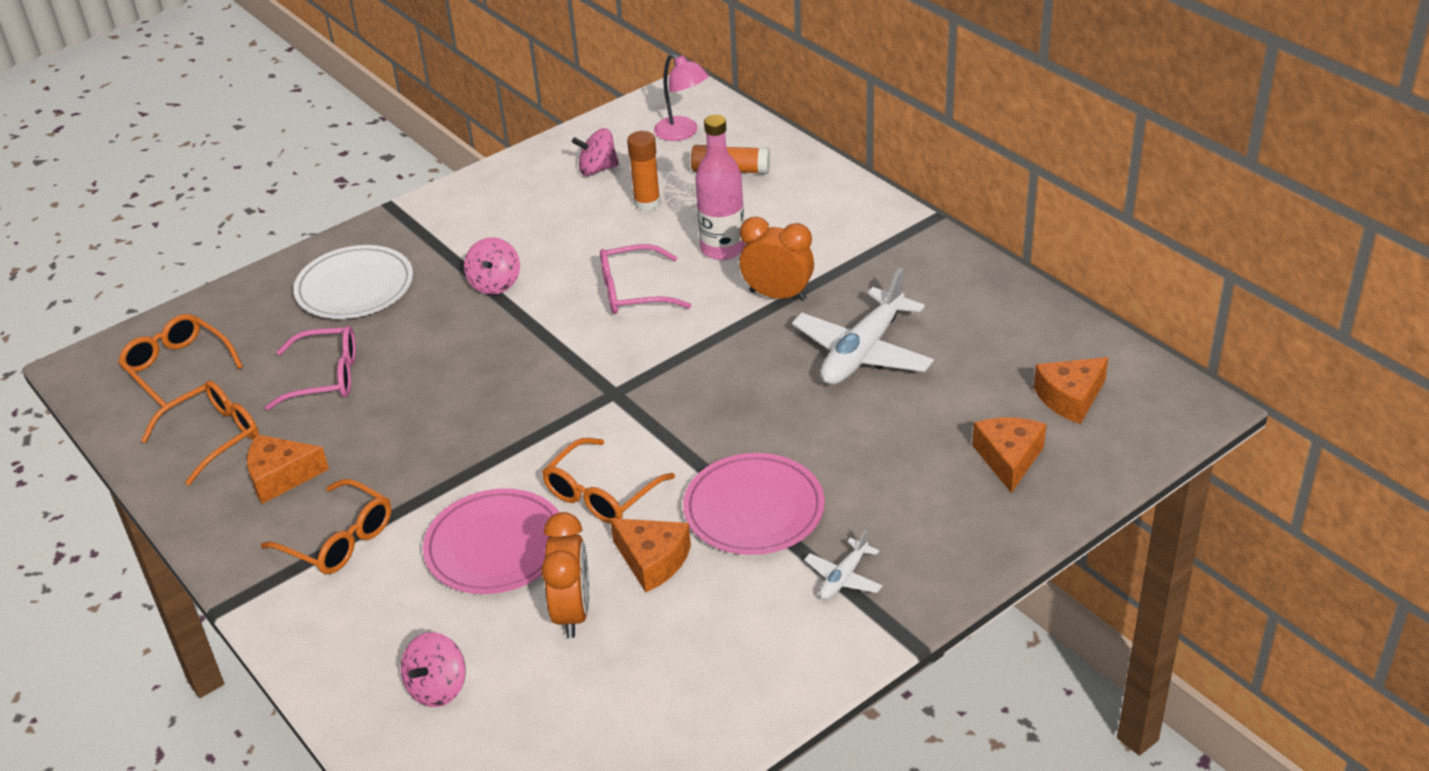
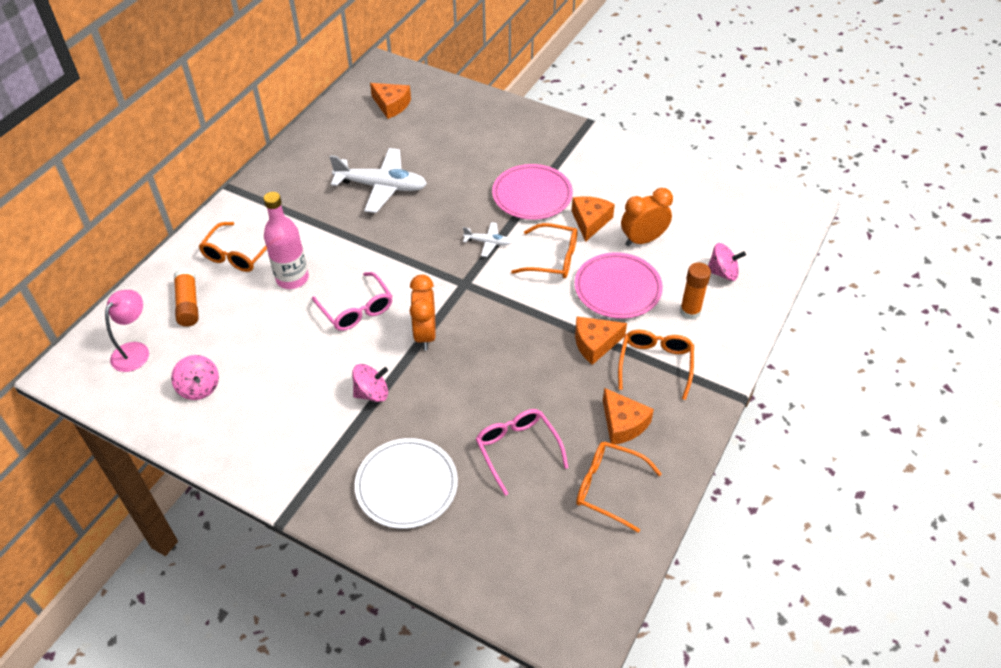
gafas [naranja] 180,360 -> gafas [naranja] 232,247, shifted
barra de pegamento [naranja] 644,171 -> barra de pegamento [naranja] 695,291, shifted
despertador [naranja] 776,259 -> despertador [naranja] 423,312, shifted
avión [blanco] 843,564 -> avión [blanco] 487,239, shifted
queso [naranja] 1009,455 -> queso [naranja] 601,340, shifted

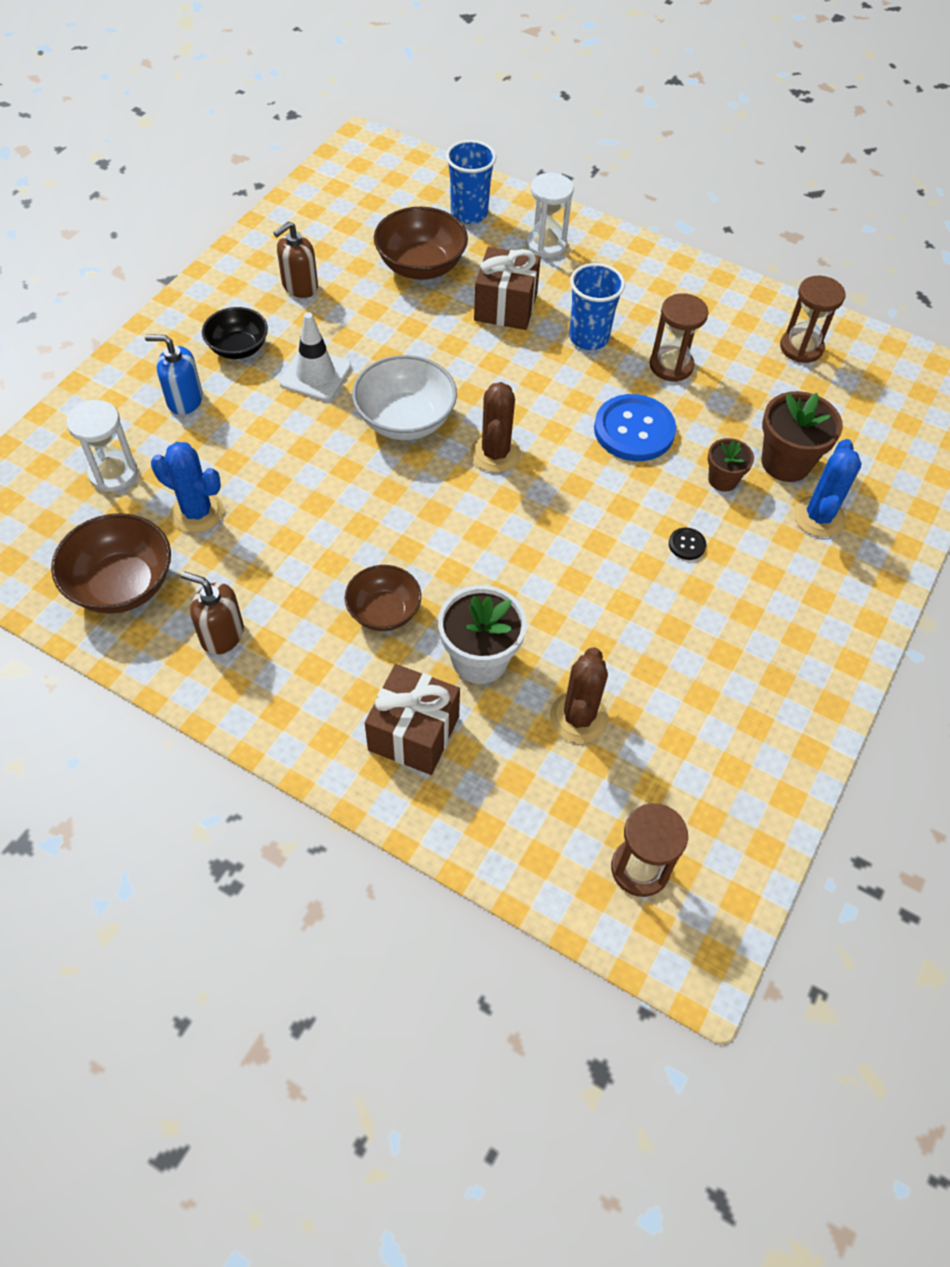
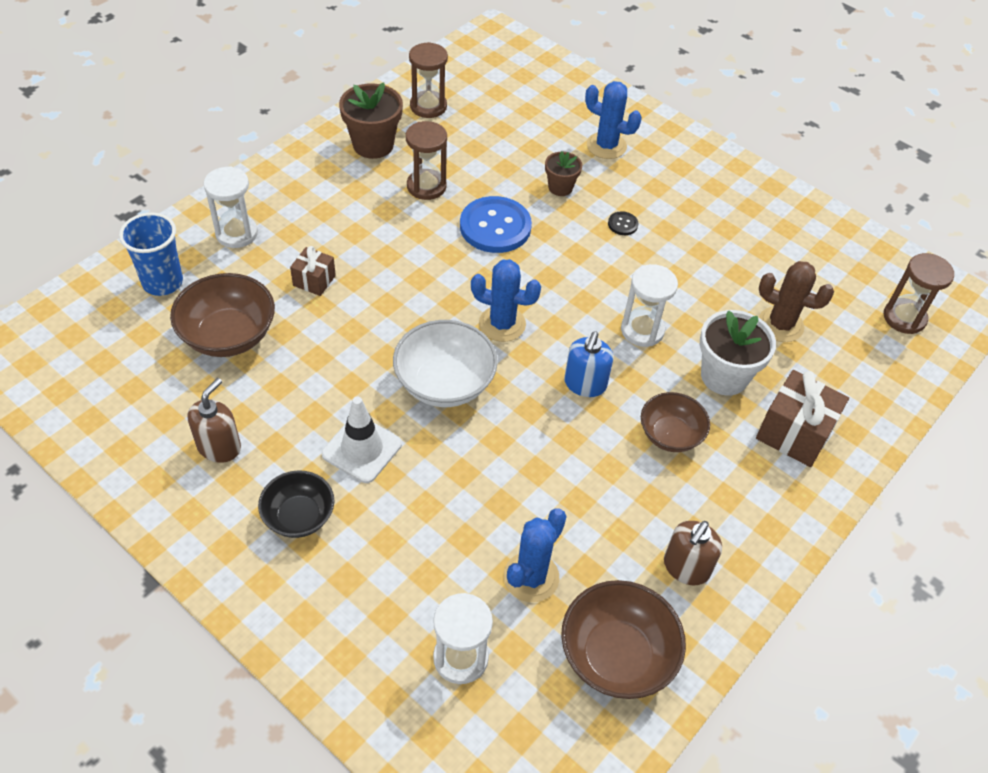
dispensador de jabón [azul] 174,375 -> dispensador de jabón [azul] 588,364, shifted
dispensador de jabón [marrón] 295,259 -> dispensador de jabón [marrón] 214,420, 120 degrees counterclockwise
cactus [marrón] 496,427 -> cactus [azul] 506,300
regalo [marrón] 507,288 -> regalo [marrón] 313,271, x0.57
vaso [azul] 597,306 -> none
maceta [marrón] 802,436 -> maceta [marrón] 371,120, shifted
none -> reloj de arena [blanco] 649,305

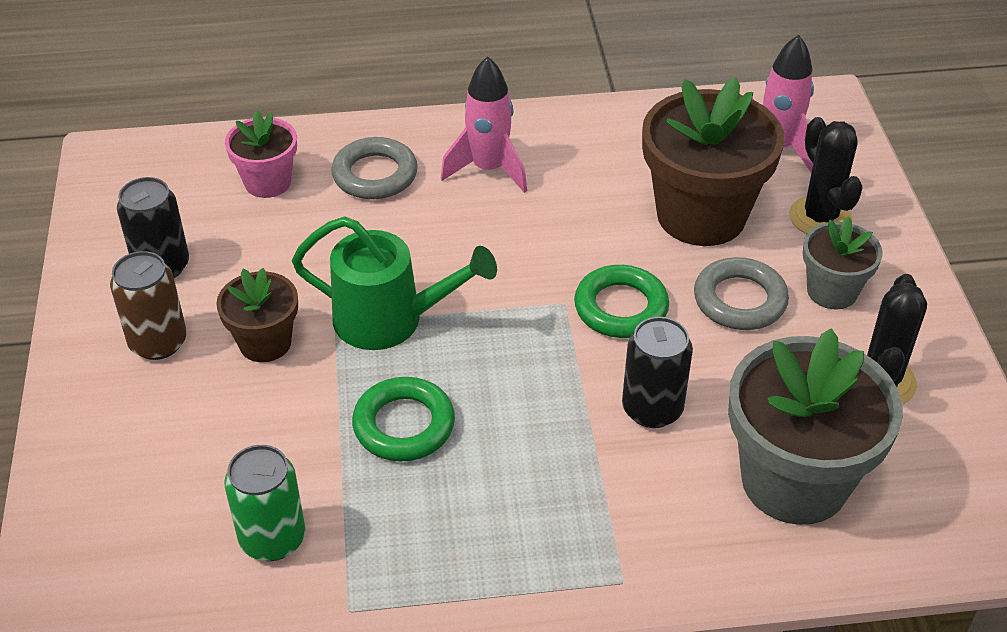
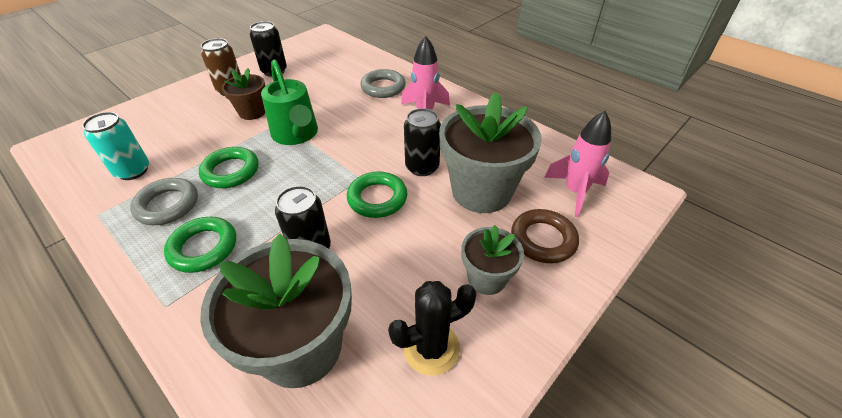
lata [verde] 264,503 -> lata [turquesa] 115,146
maceta [rosa] 261,154 -> none
maceta [marrón] 713,161 -> maceta [gris] 490,152
anillo [gris] 741,293 -> anillo [gris] 164,201, shifted
cactus [negro] 826,175 -> anillo [marrón] 545,236
none -> anillo [verde] 200,245
none -> lata [negro] 422,142

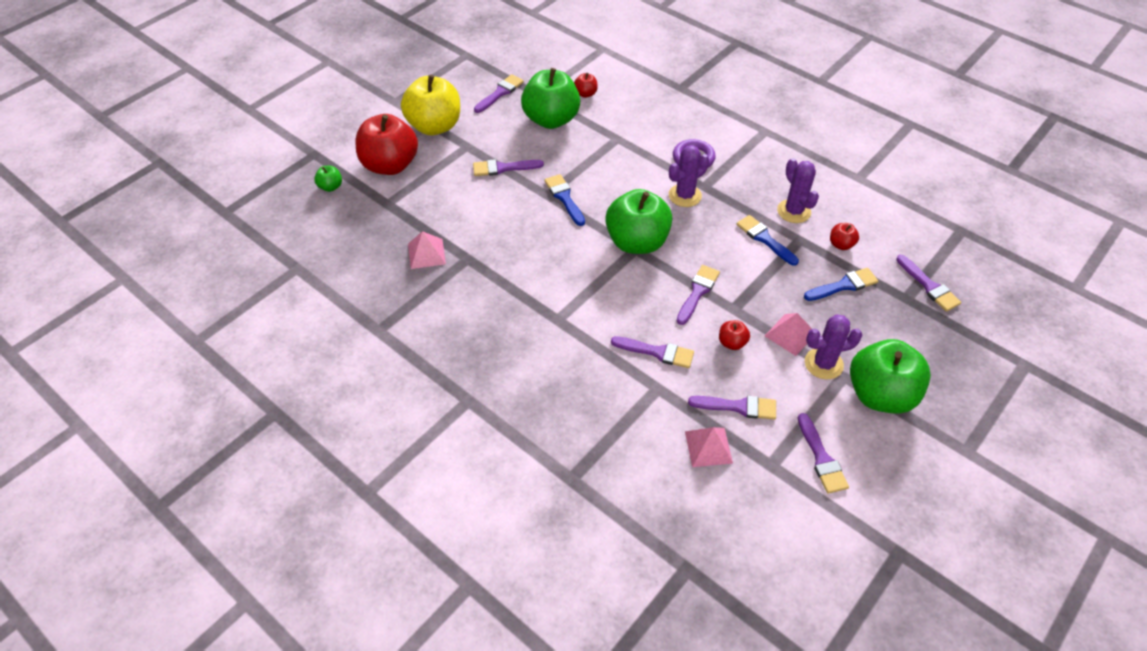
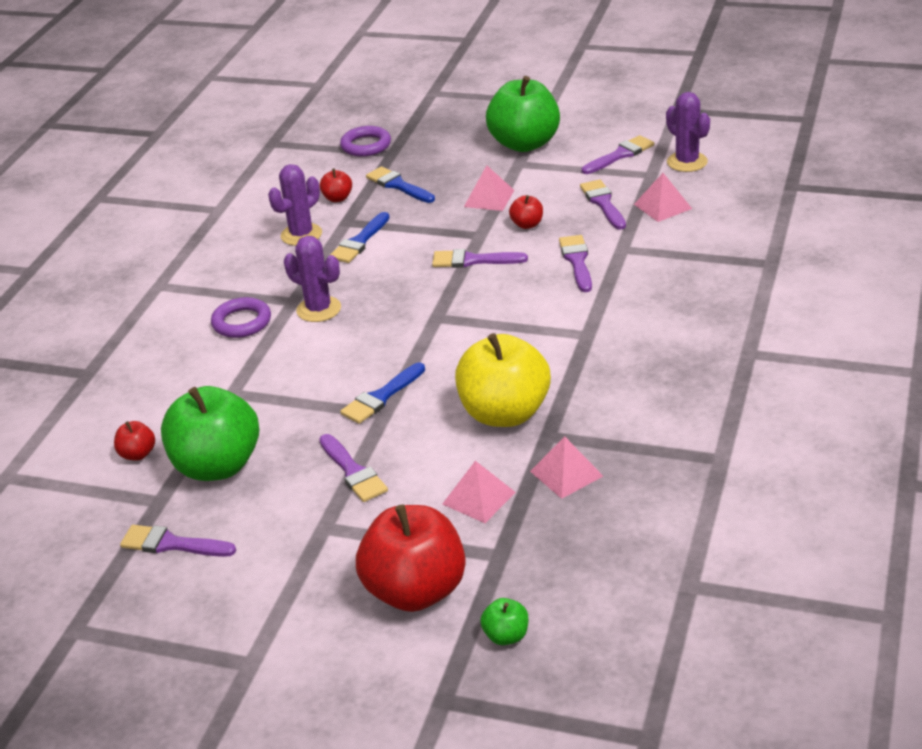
manzana [amarillo] 430,104 -> manzana [amarillo] 503,380, shifted
manzana [verde] 638,221 -> none
cactus [morado] 834,346 -> cactus [morado] 688,132, shifted
pincel [morado] 928,283 -> anillo [morado] 365,141
none -> pirámide [rosa] 479,492

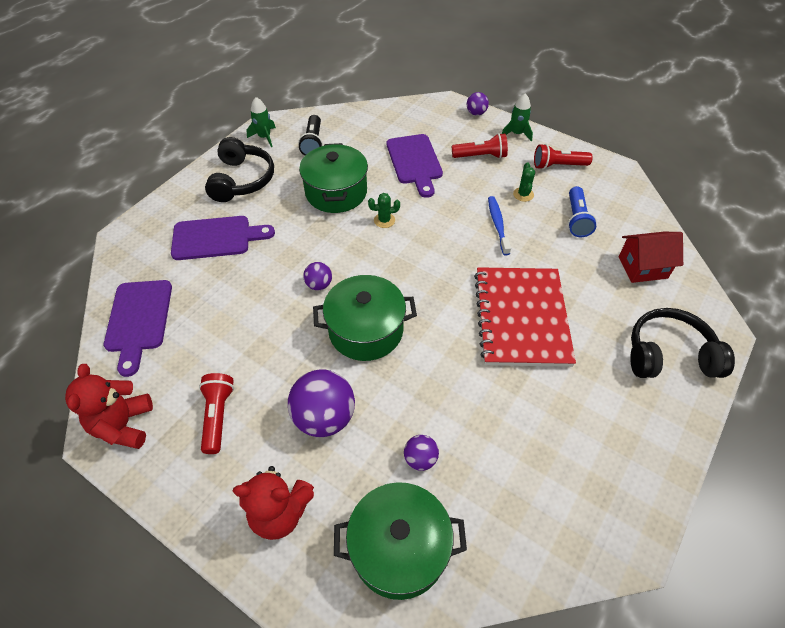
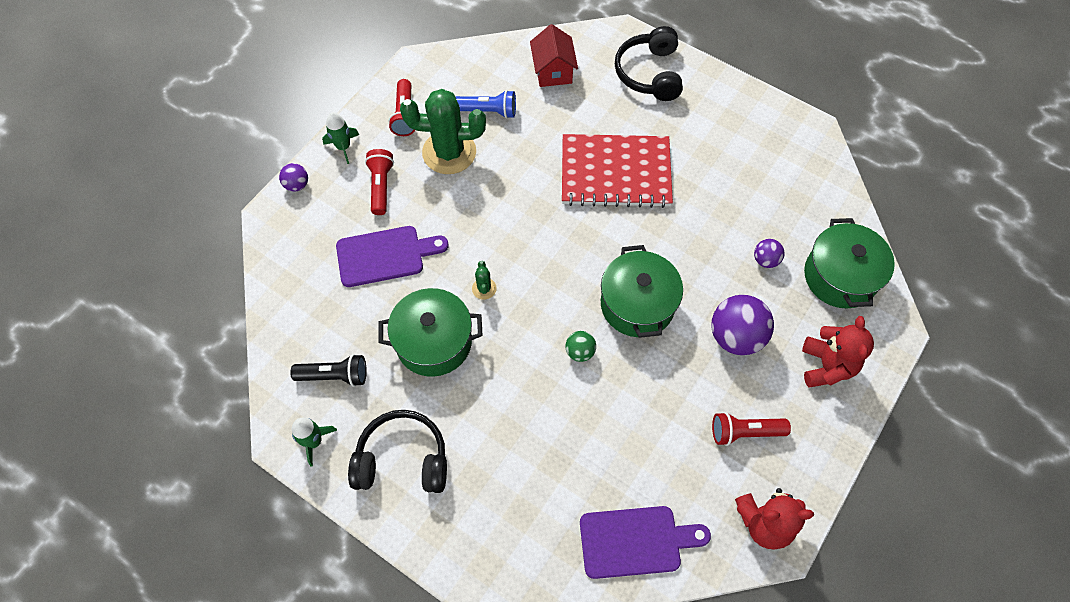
tabla de cortar [morado] 223,238 -> none
pelota [morado] 317,276 -> pelota [verde] 580,346
cepillo de dientes [azul] 499,226 -> none
cactus [verde] 524,182 -> cactus [verde] 443,131, x2.38

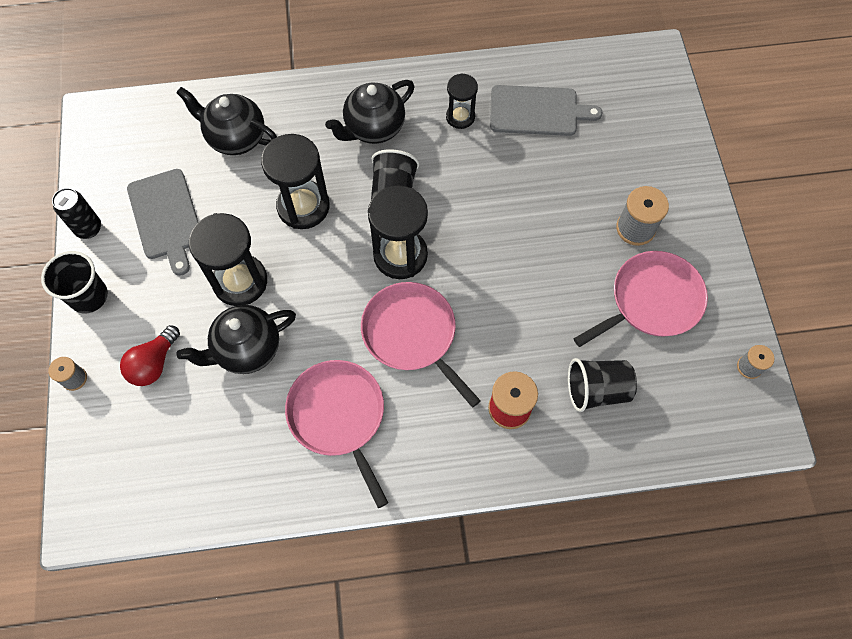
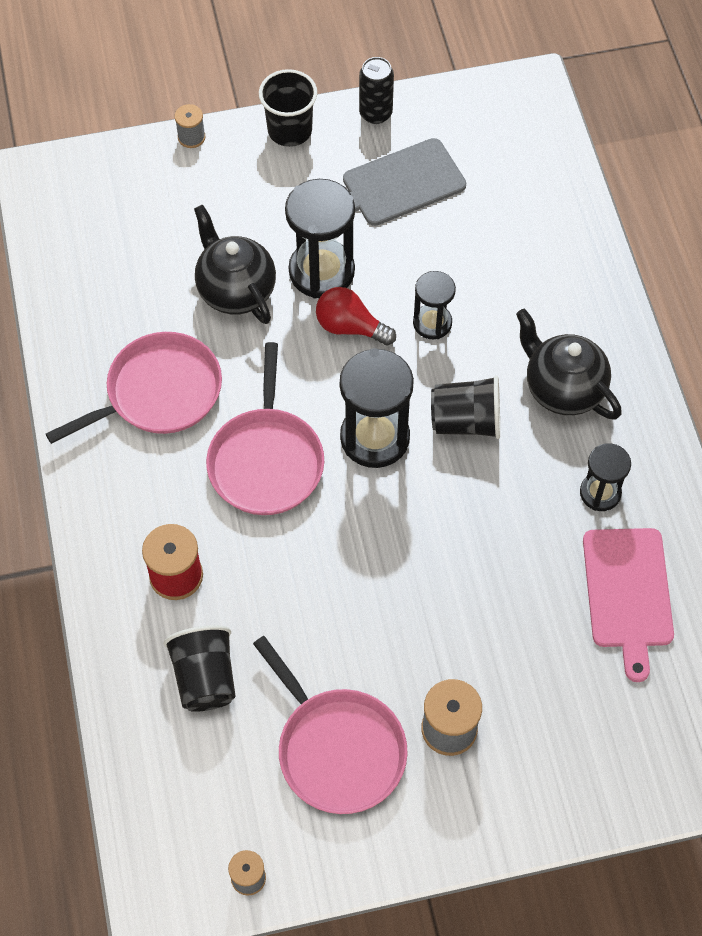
bombilla [rojo] 150,355 -> bombilla [rojo] 356,316, shifted
tetera [negro] 227,121 -> none
reloj de arena [negro] 295,181 -> reloj de arena [negro] 434,305, x0.58
sartén [rosa] 421,345 -> sartén [rosa] 265,428, 135 degrees clockwise
tabla de cortar [gris] 546,110 -> tabla de cortar [rosa] 628,605

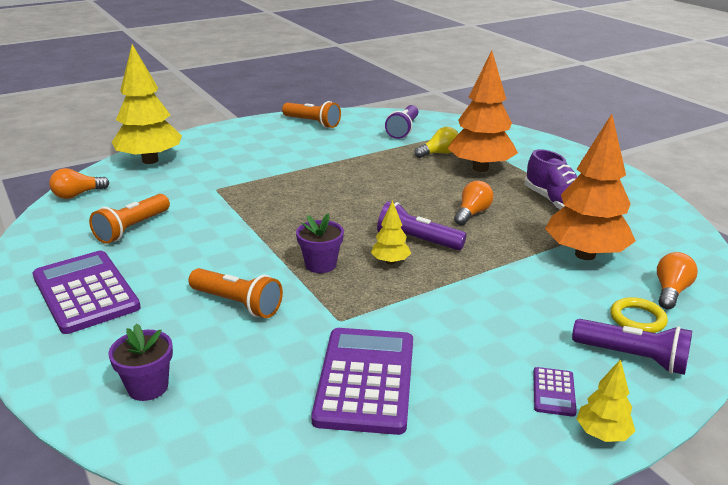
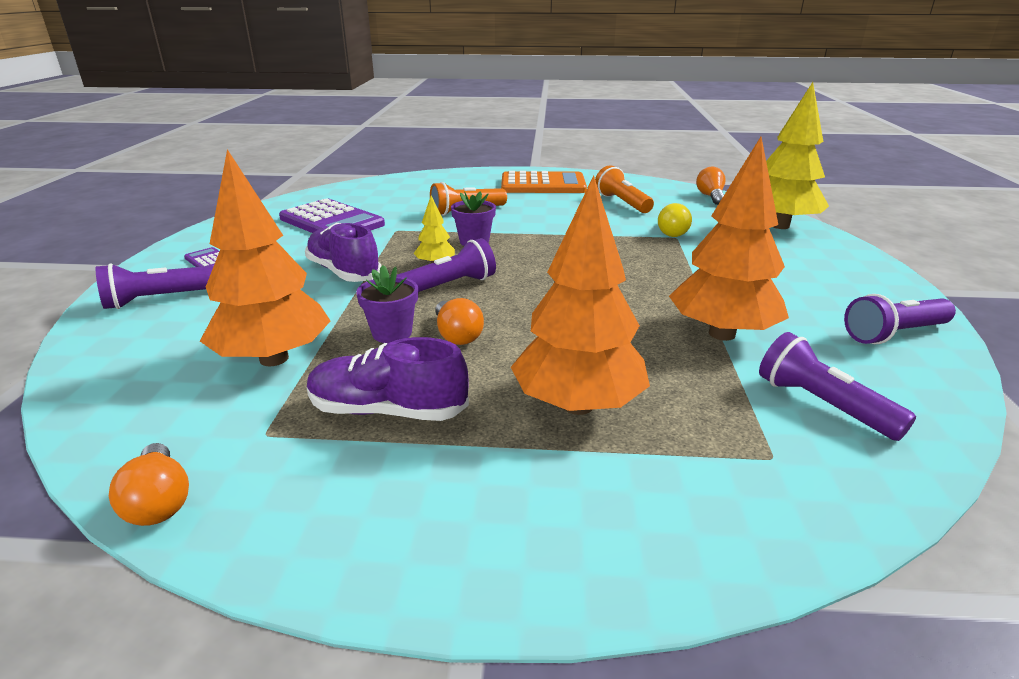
calculadora [morado] 86,292 -> calculadora [naranja] 544,182
maceta [morado] 140,362 -> maceta [morado] 387,304, shifted
lámpara de mano [naranja] 311,114 -> lámpara de mano [morado] 900,319
bombilla [amarillo] 436,142 -> bombilla [amarillo] 675,220, shifted
árbol [amarillo] 606,400 -> none
anillo [amarillo] 639,315 -> none
bombilla [naranja] 677,280 -> bombilla [naranja] 149,484, shifted
none -> zapato [morado] 343,252
none -> árbol [naranja] 729,239

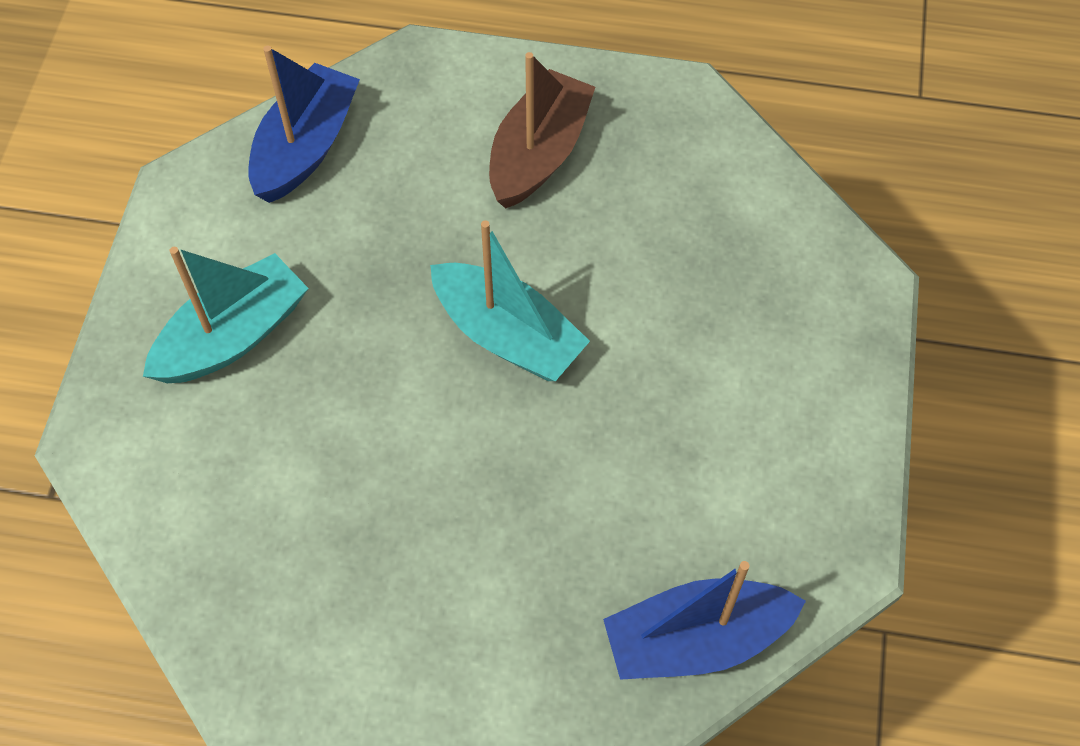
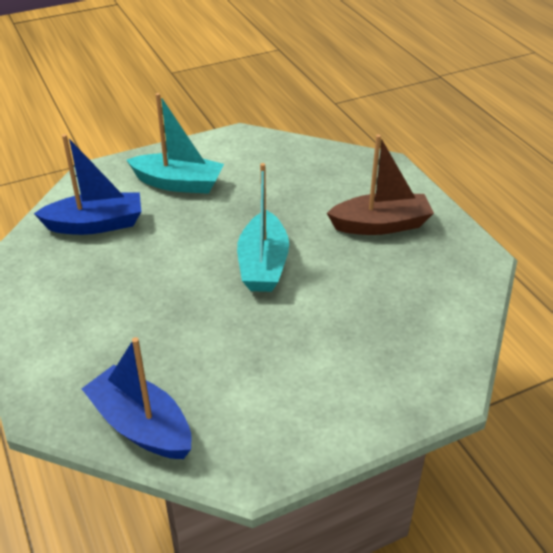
barco [azul] 304,124 -> barco [azul] 87,184, shifted

